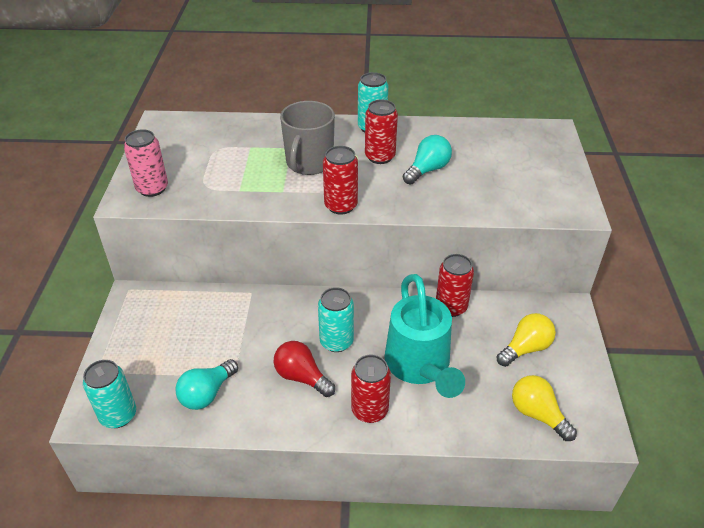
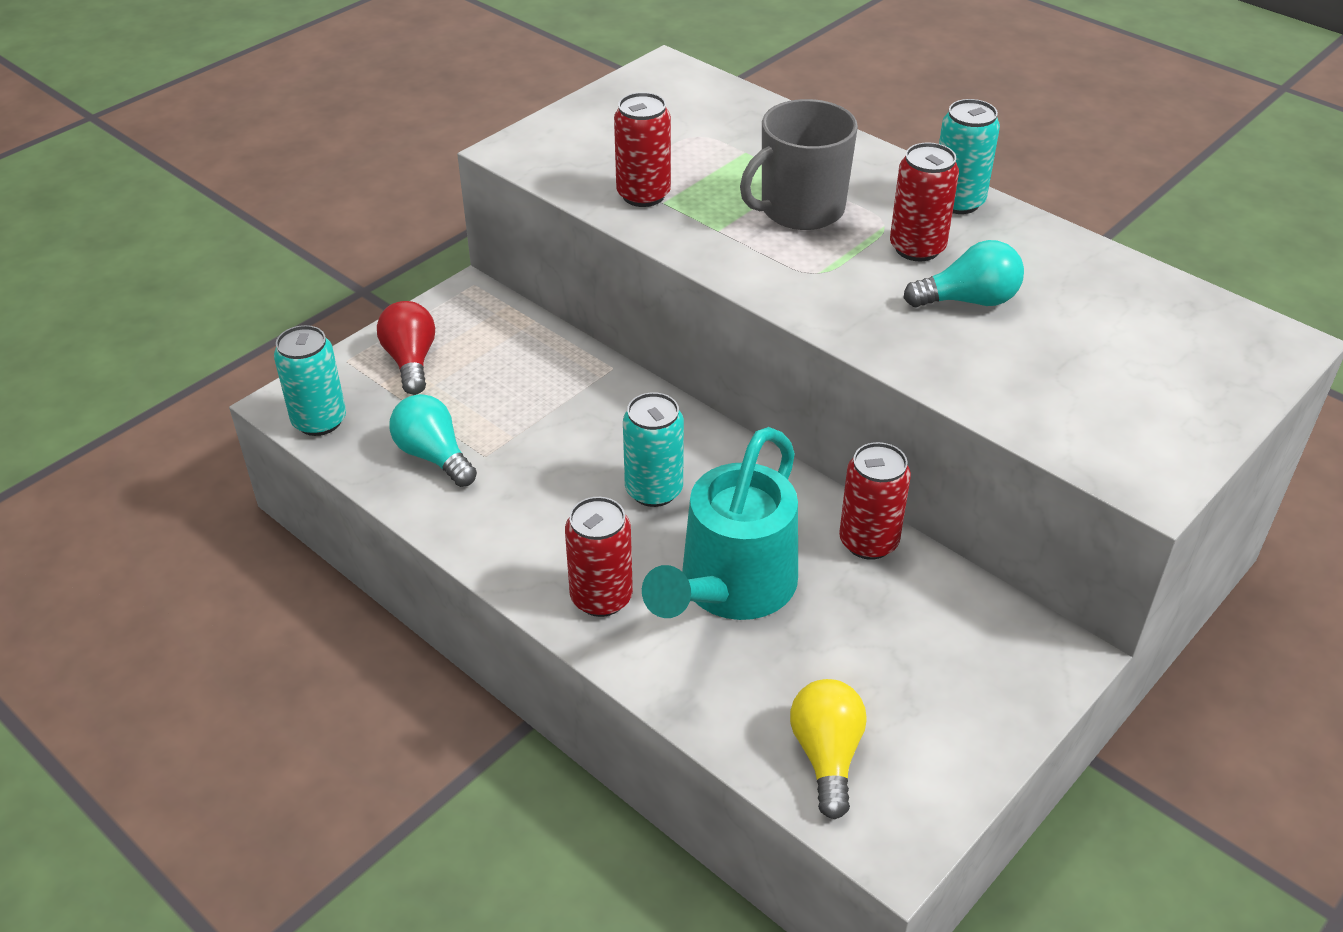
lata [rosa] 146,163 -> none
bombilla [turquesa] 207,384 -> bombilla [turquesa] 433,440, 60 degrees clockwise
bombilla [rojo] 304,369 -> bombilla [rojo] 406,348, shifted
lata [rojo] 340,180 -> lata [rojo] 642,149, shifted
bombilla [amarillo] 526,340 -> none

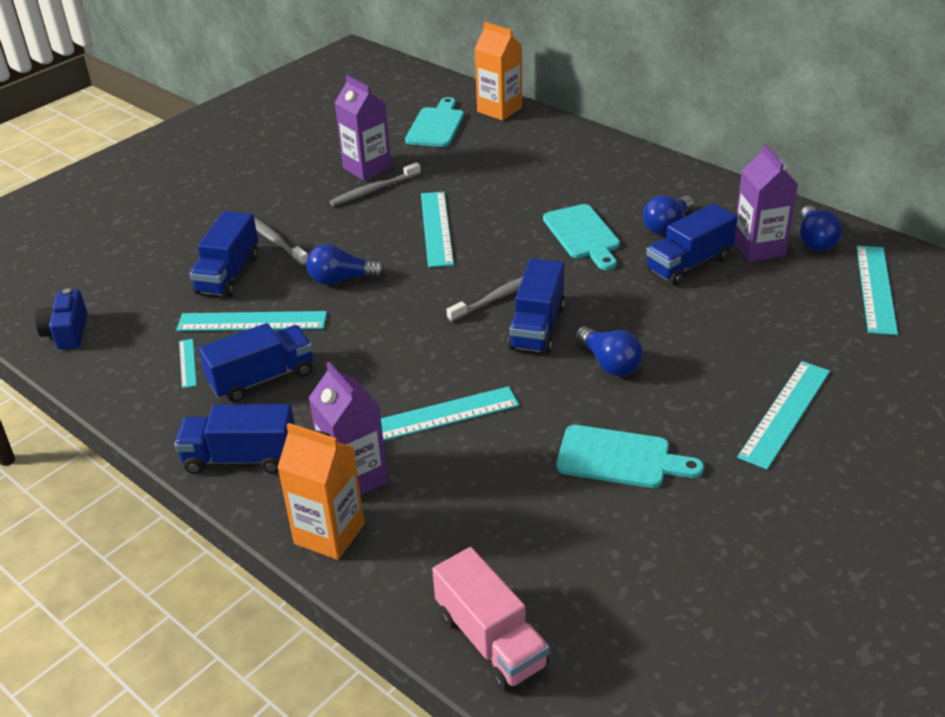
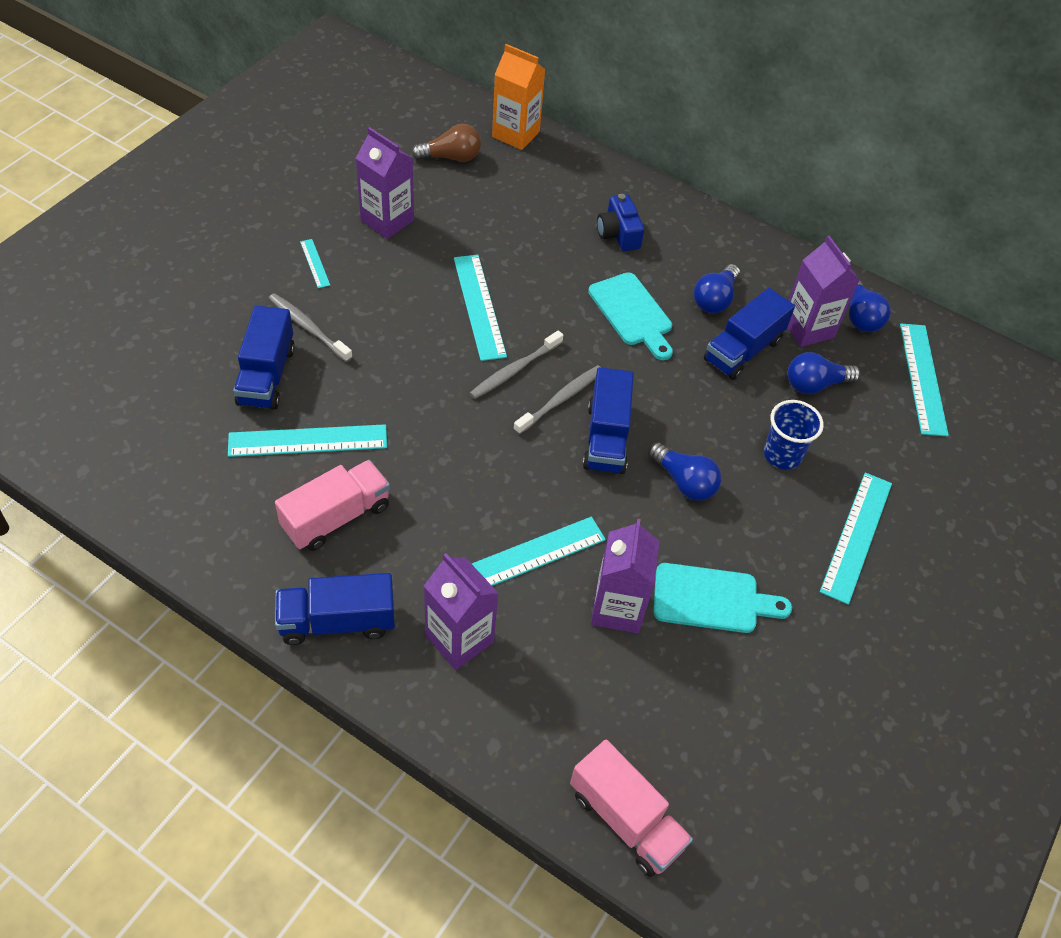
cámara [azul] 61,318 -> cámara [azul] 620,222, shifted
regla [turquesa] 188,363 -> regla [turquesa] 315,263, shifted
camión [azul] 256,362 -> camión [rosa] 332,505
cartón de leche [naranja] 321,491 -> none
bombilla [azul] 346,264 -> bombilla [azul] 823,373, shifted
cepillo de dientes [gris] 375,184 -> cepillo de dientes [gris] 516,364, shifted
tabla de cortar [turquesa] 434,122 -> bombilla [marrón] 446,143
none -> cartón de leche [morado] 625,576
none -> vaso [azul] 794,434

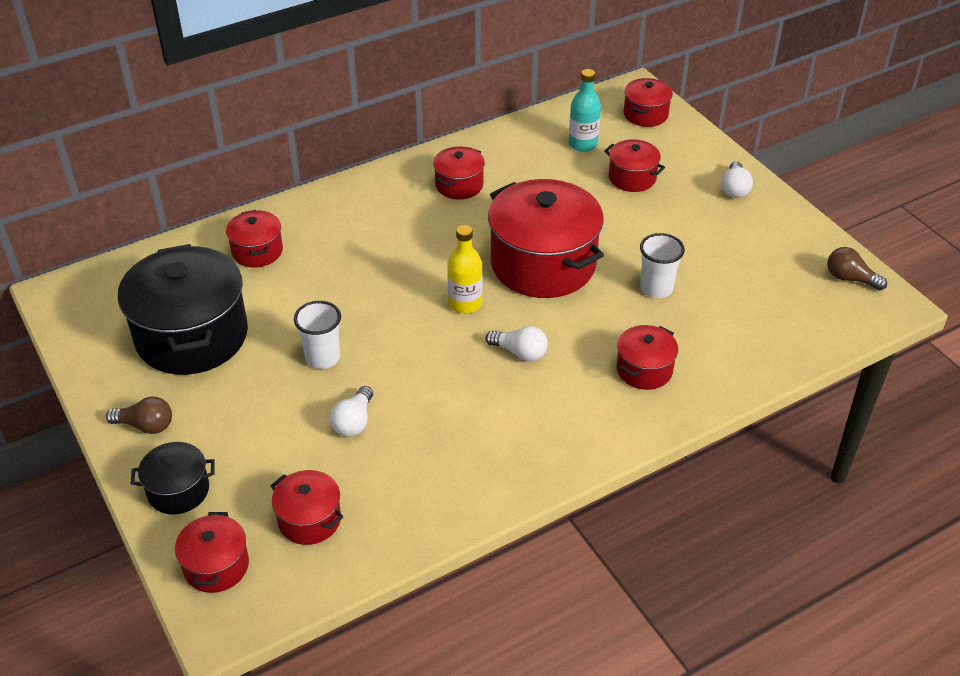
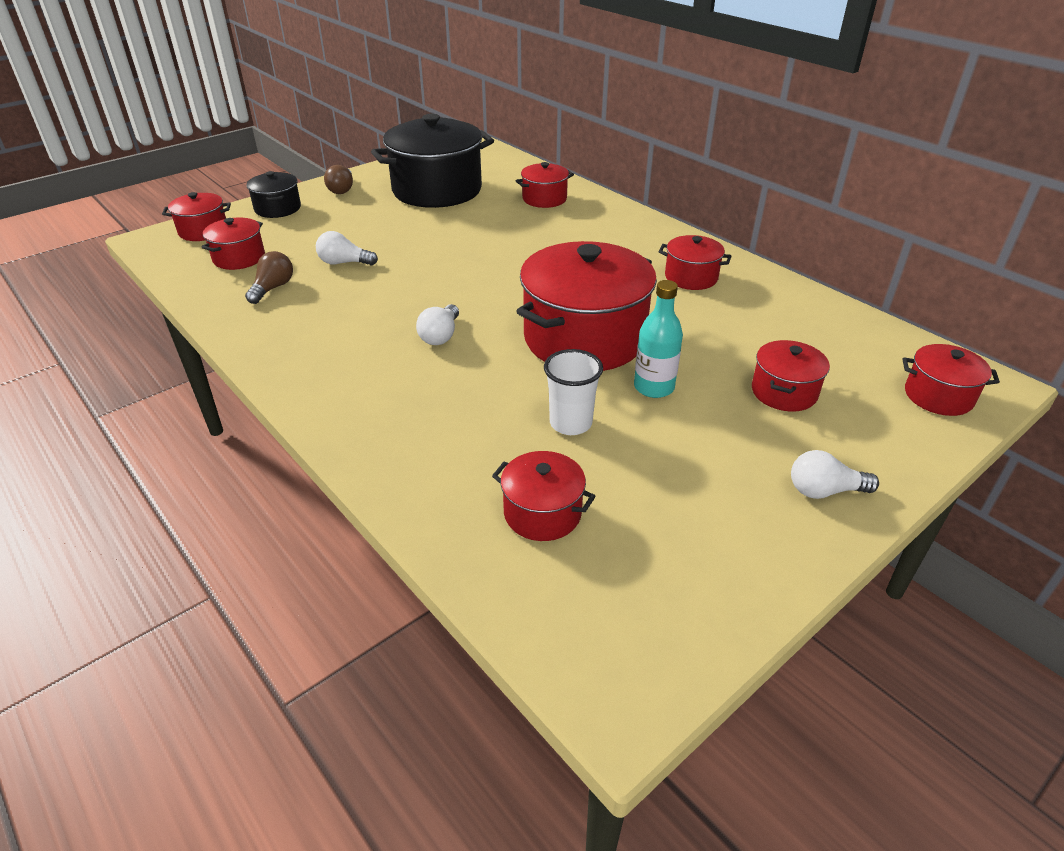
vaso [blanco] 317,335 -> none
botella [amarillo] 465,269 -> none
botella [turquesa] 585,110 -> botella [turquesa] 658,339, shifted
olla [rojo] 647,357 -> olla [rojo] 544,496, shifted
bombilla [marrón] 857,269 -> bombilla [marrón] 269,277, shifted

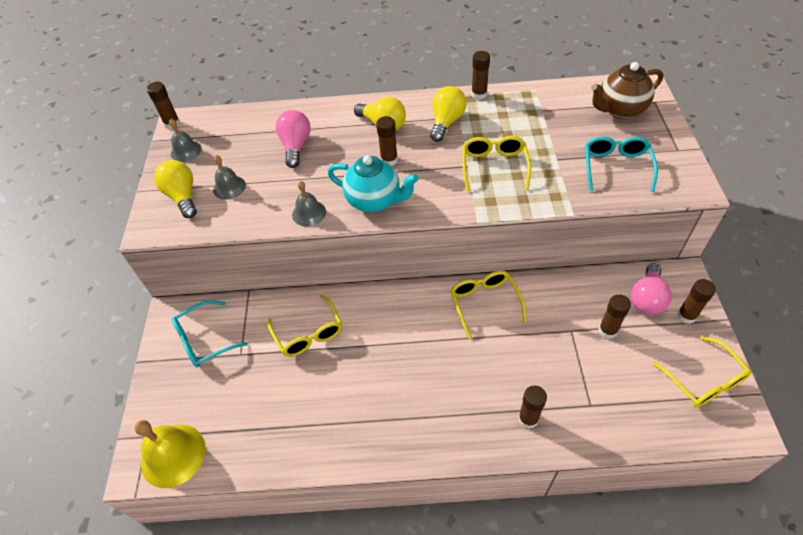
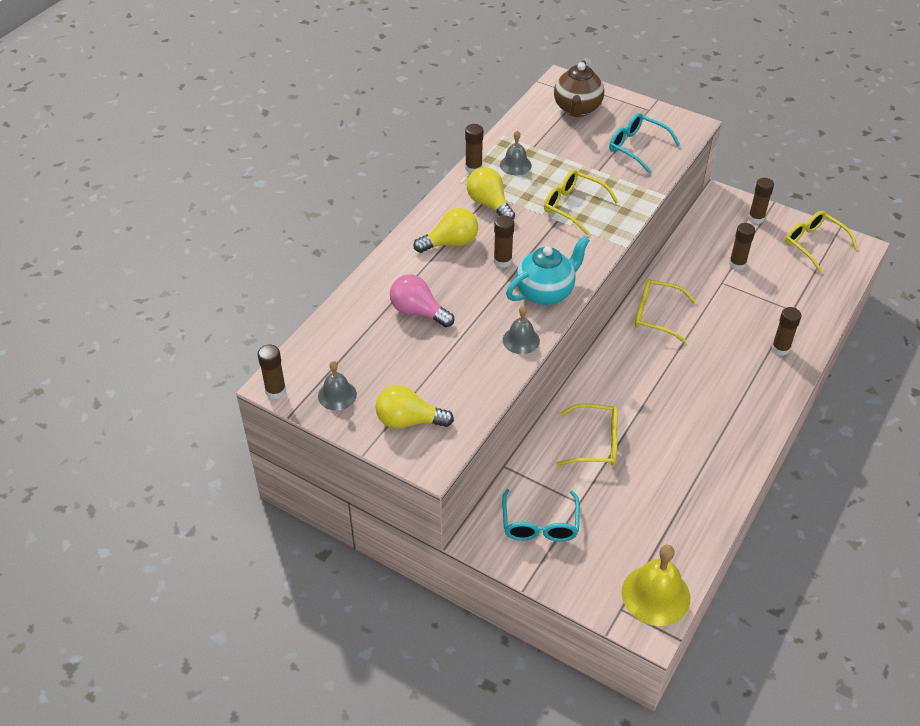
campana [gris] 229,177 -> campana [gris] 516,152, shifted
bombilla [rosa] 651,289 -> none
gafas [amarillo] 701,371 -> gafas [amarillo] 821,242, 135 degrees counterclockwise

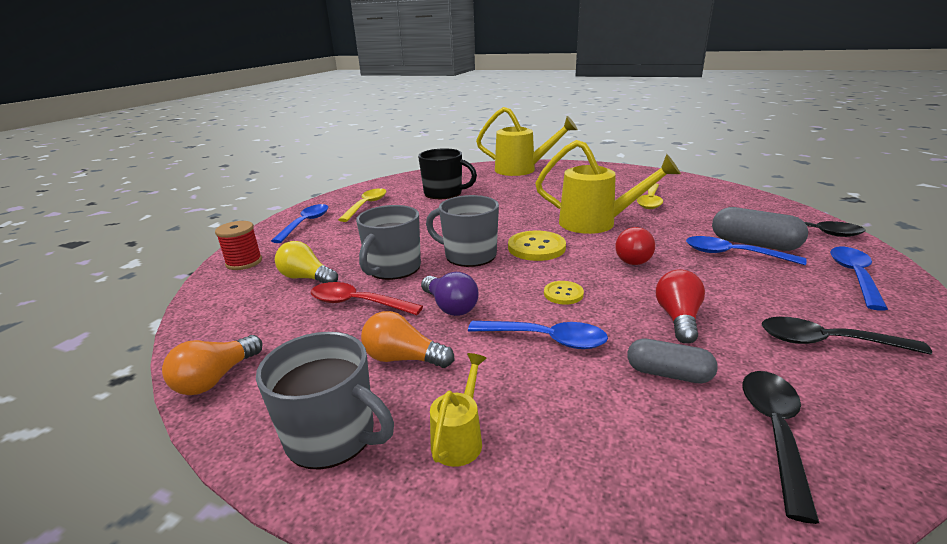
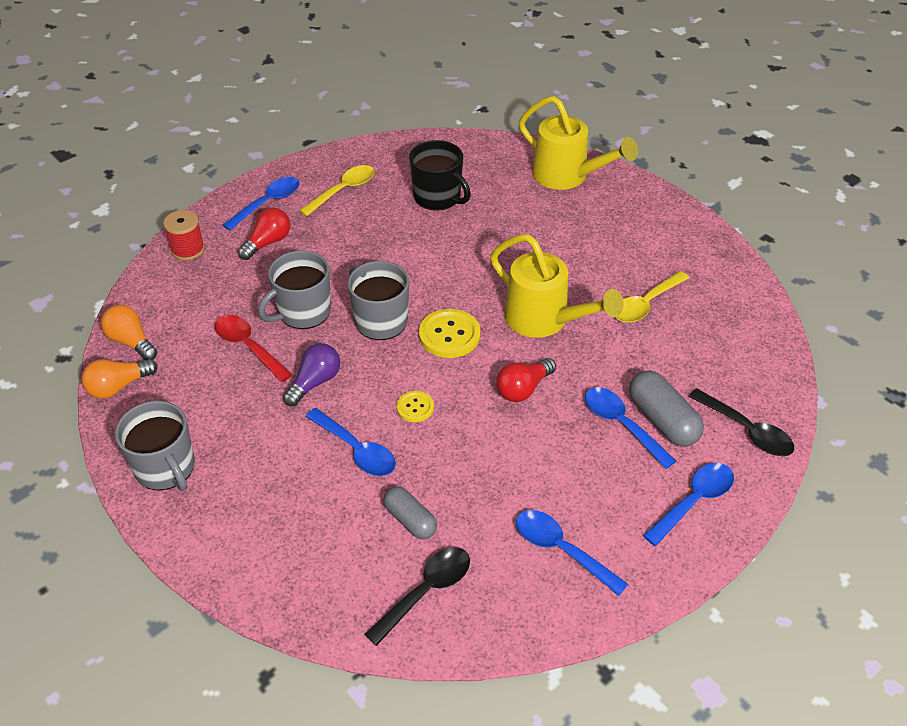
bombilla [amarillo] 306,262 -> none
bombilla [naranja] 407,339 -> bombilla [naranja] 129,332, shifted
bombilla [morado] 450,294 -> bombilla [morado] 311,374, 135 degrees counterclockwise
regadera [amarillo] 458,410 -> none
bombilla [rojo] 680,306 -> bombilla [rojo] 264,234, shifted
cuchara [negro] 847,335 -> cuchara [azul] 572,553

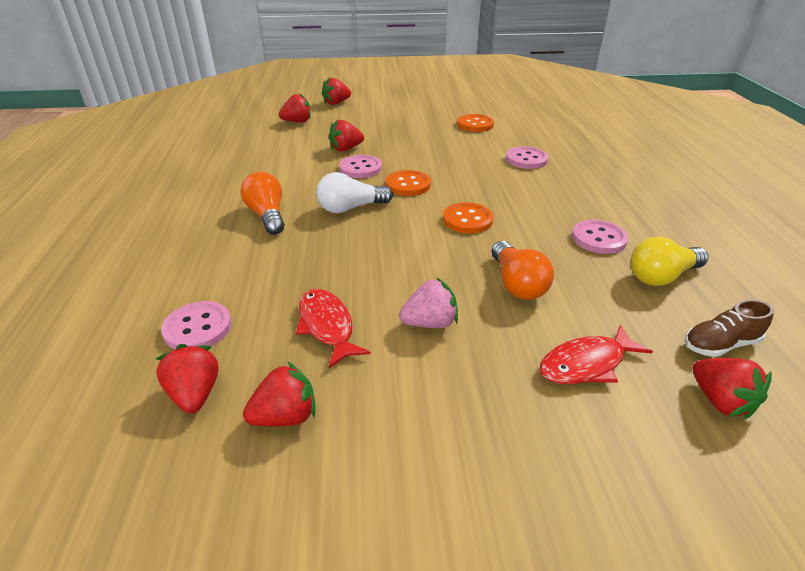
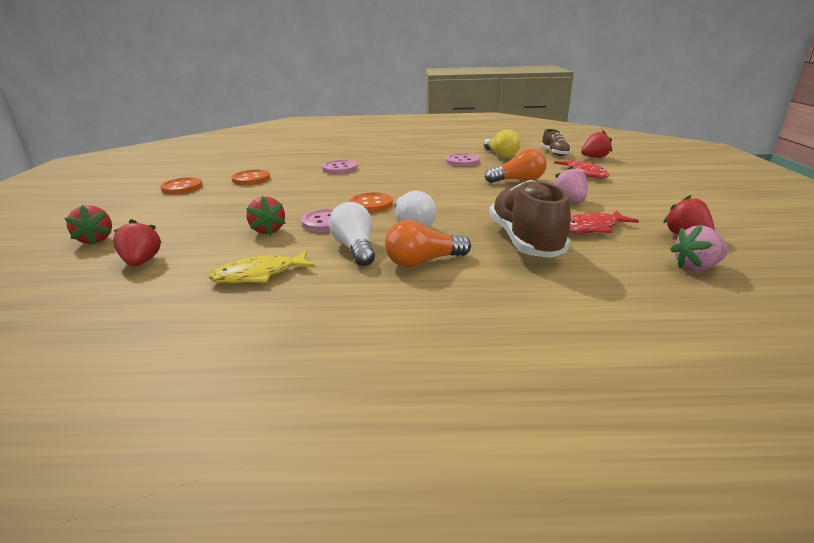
fresa [rojo] 187,378 -> fresa [rosa] 699,248
botón [rosa] 196,325 -> none
botón [naranja] 468,218 -> botón [naranja] 181,185, shifted
none -> pez [amarillo] 262,267
none -> bombilla [blanco] 352,234
none -> zapato [marrón] 530,219

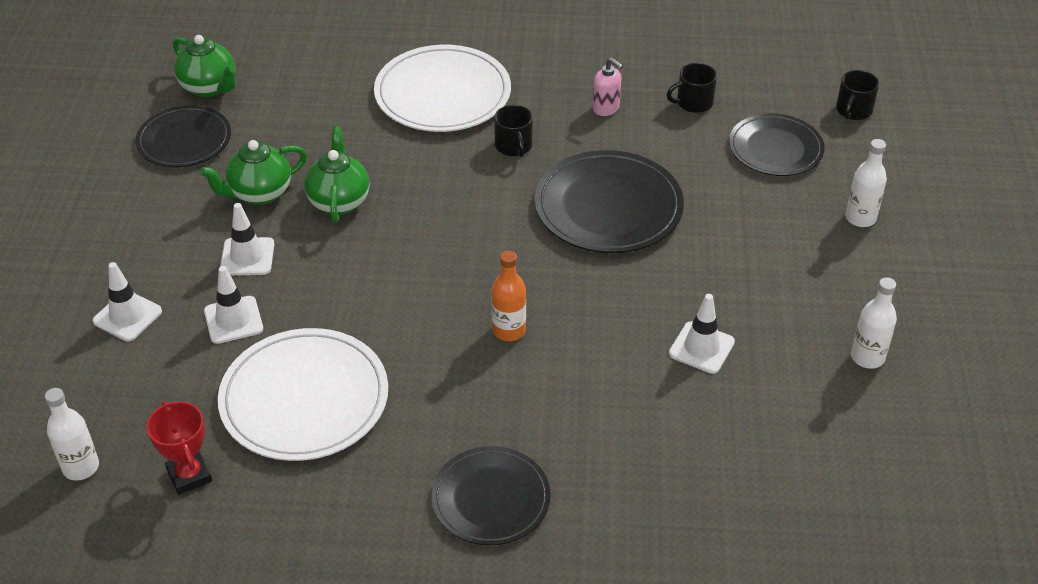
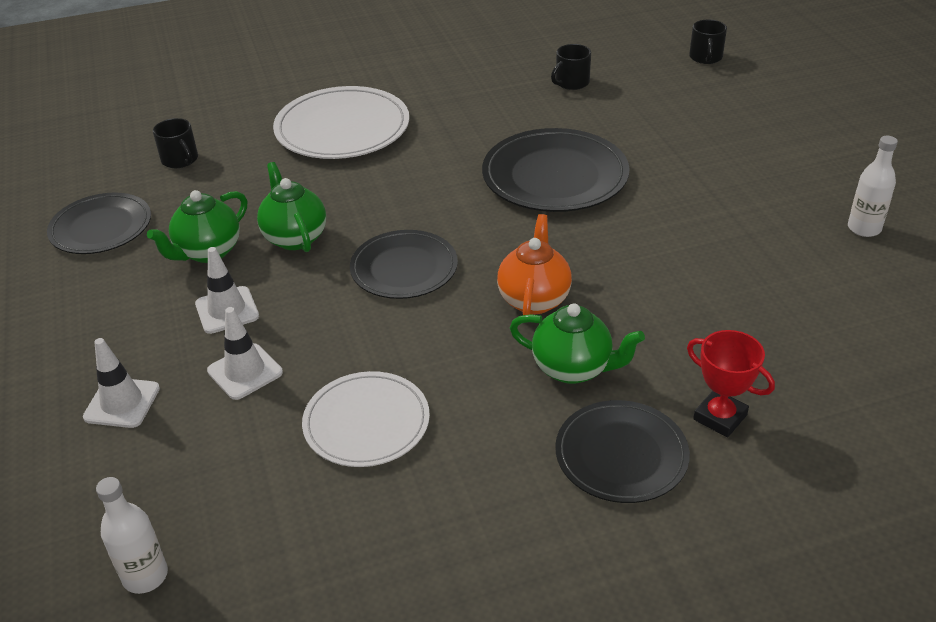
trofeo [rojo] 179,448 -> trofeo [rojo] 731,383, shifted
tetera [verde] 204,66 -> tetera [verde] 577,343, shifted
plato [blanco] 303,394 -> plato [blanco] 366,419, x0.66
botella [naranja] 508,296 -> tetera [naranja] 534,264
taza [negro] 513,131 -> taza [negro] 175,143, shifted
dispensador de jabón [rosa] 608,86 -> none
cono de tráfico [blanco] 702,334 -> none
plato [negro] 776,144 -> plato [negro] 404,264, shifted
botella [blanco] 866,183 -> none

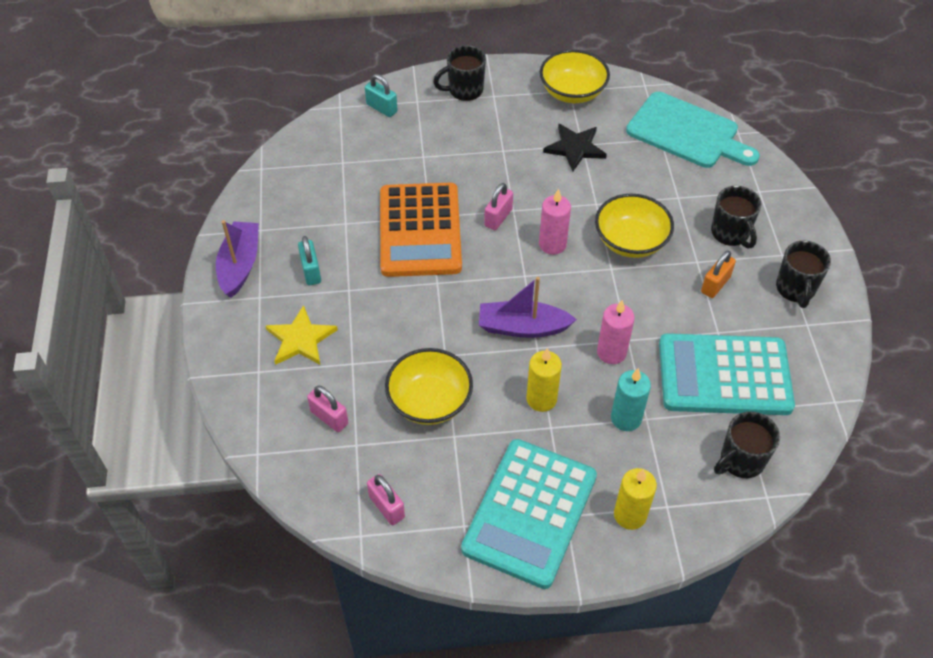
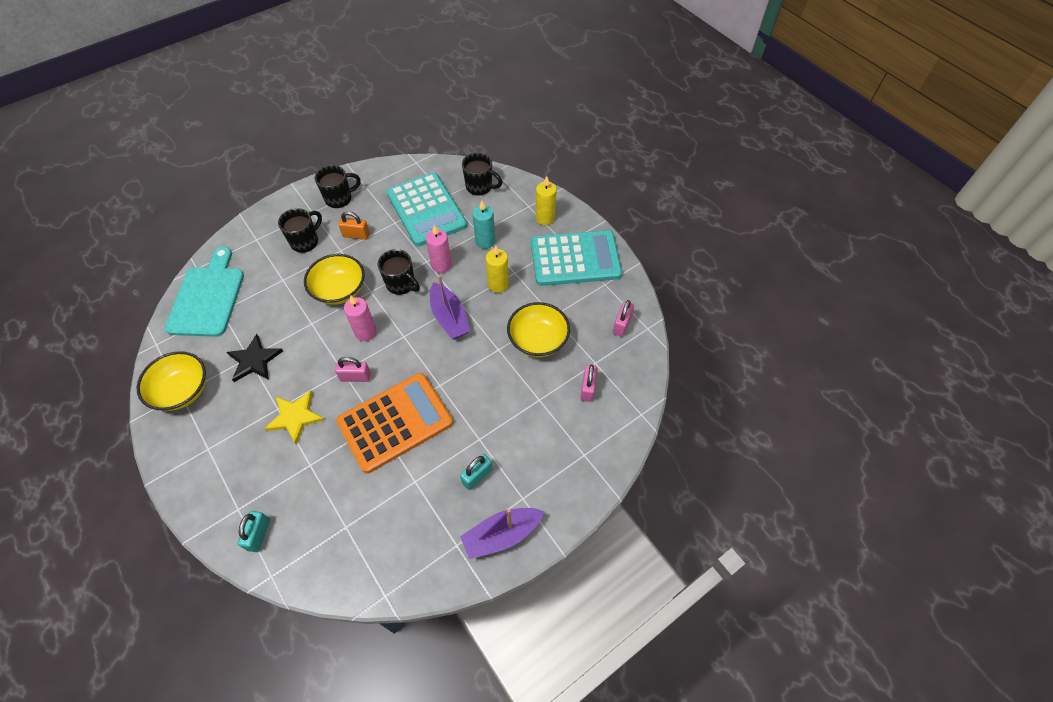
estrella [amarillo] 302,335 -> estrella [amarillo] 294,417, shifted
taza [negro] 459,73 -> taza [negro] 399,272, shifted

